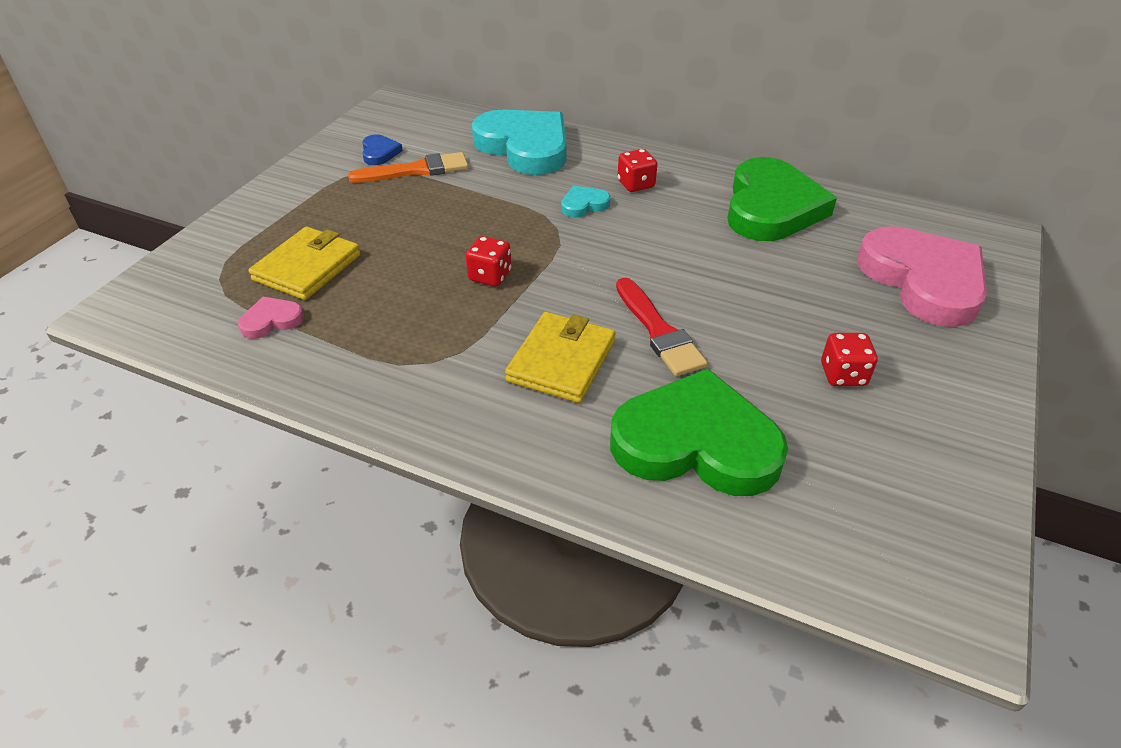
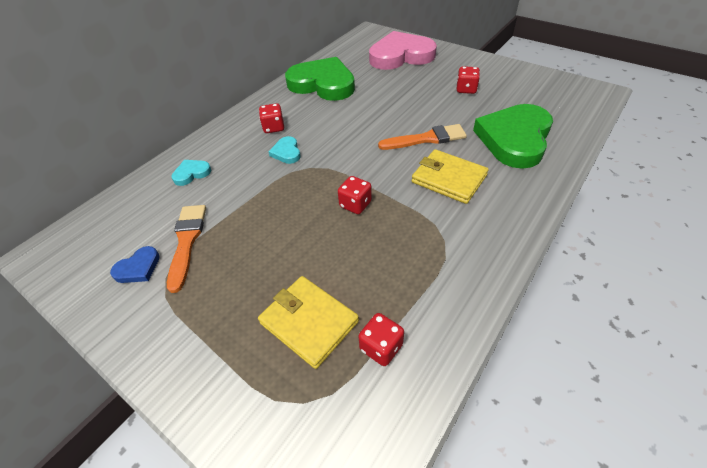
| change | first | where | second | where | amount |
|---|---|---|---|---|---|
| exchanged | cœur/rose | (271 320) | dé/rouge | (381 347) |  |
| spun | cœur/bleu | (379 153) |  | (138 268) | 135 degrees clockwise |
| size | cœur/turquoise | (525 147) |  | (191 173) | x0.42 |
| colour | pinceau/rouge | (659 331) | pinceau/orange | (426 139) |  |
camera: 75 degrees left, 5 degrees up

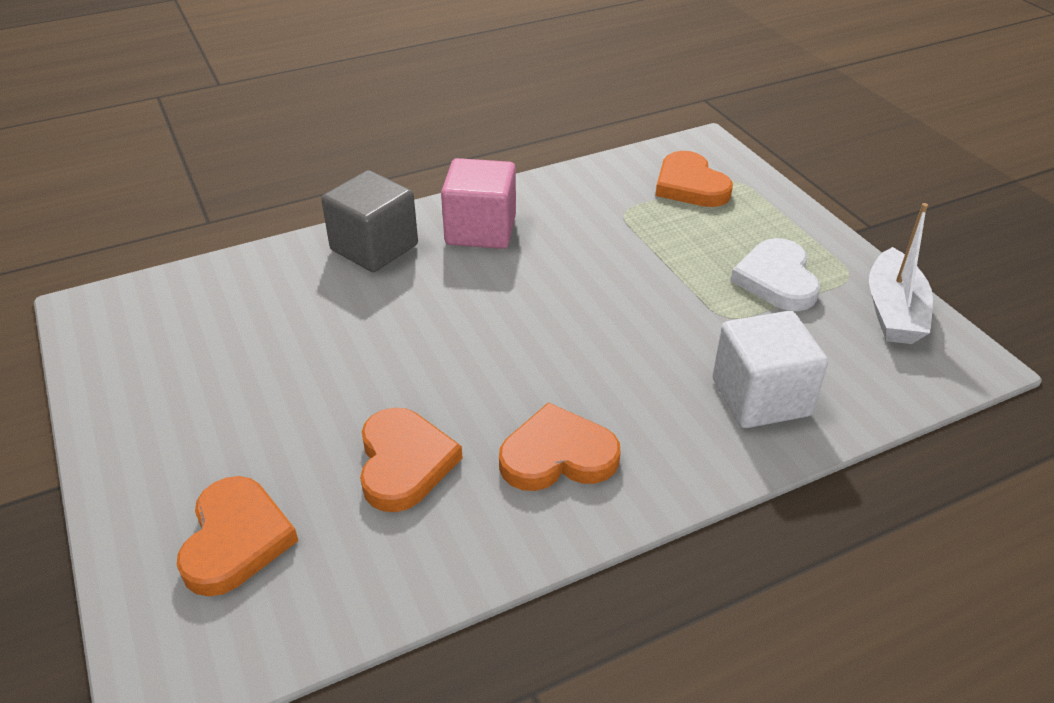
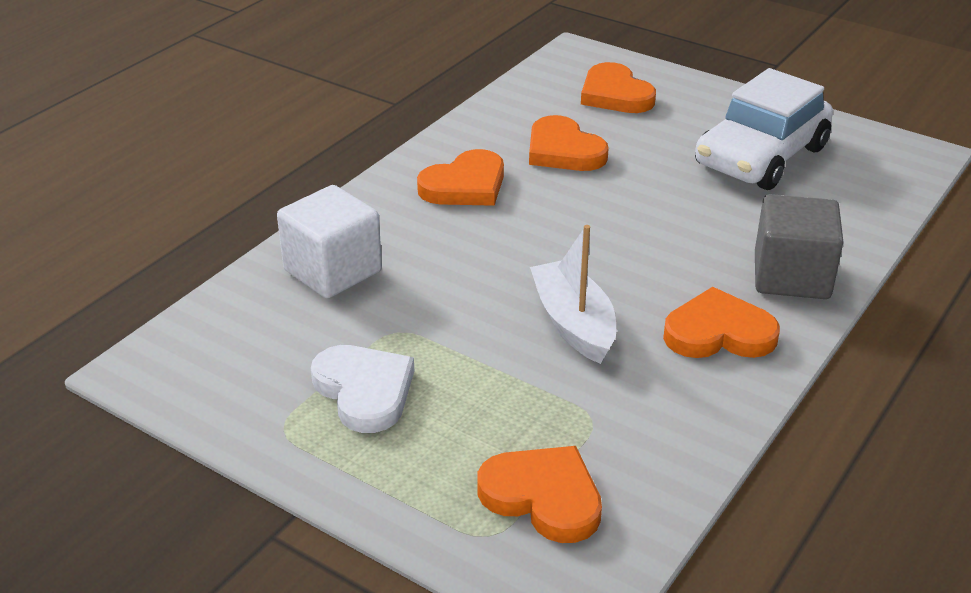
| change | first | where | second | where | amount |
|---|---|---|---|---|---|
| exchanged | cube/rose | (481 230) | cœur/orange | (718 333) |  |
| relocated | bateau/blanc | (893 311) |  | (573 323) |  |
| appeared |  |  | voiture/blanc | (760 156) |  |
camera: 150 degrees right, 5 degrees down

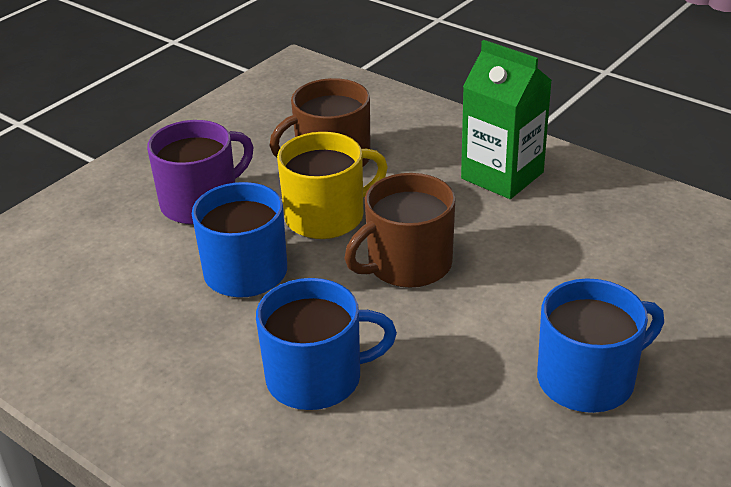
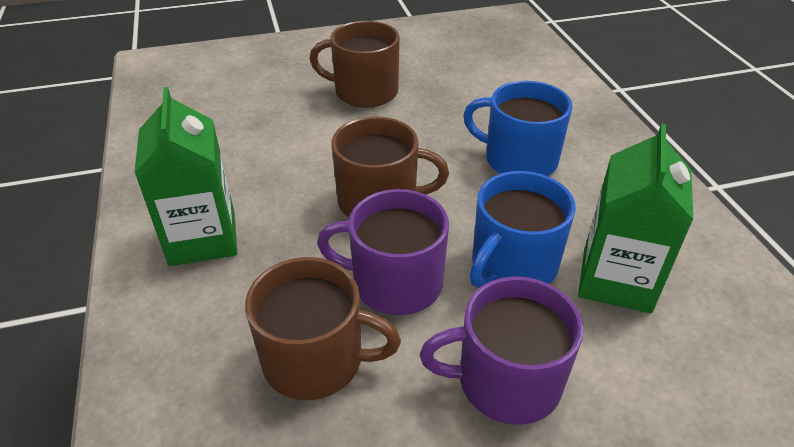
| change | first | where | second | where | amount |
|---|---|---|---|---|---|
| colour | tasse/jaune | (327 216) | tasse/violet | (394 283) |  |
| colour | tasse/bleu | (588 379) | tasse/marron | (364 92) |  |
| appeared |  |  | brique de lait/vert | (616 280) |  |
camera: 145 degrees left, 5 degrees up

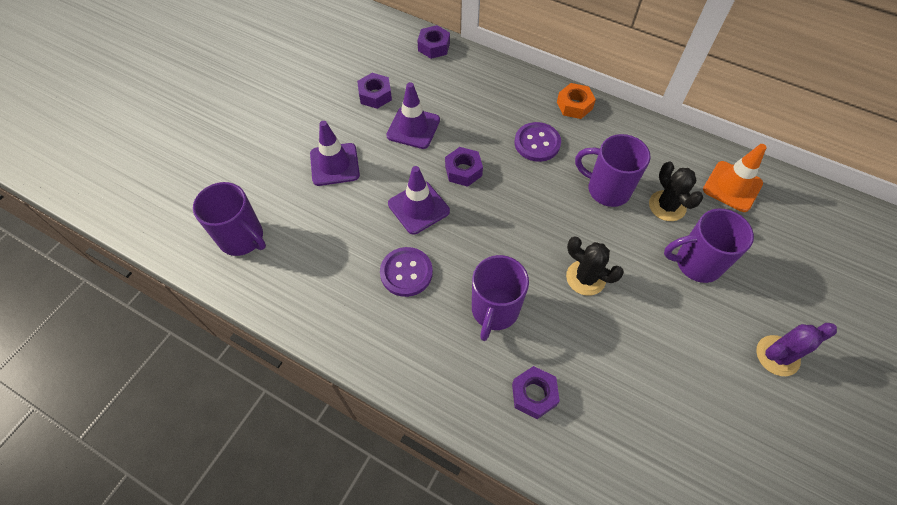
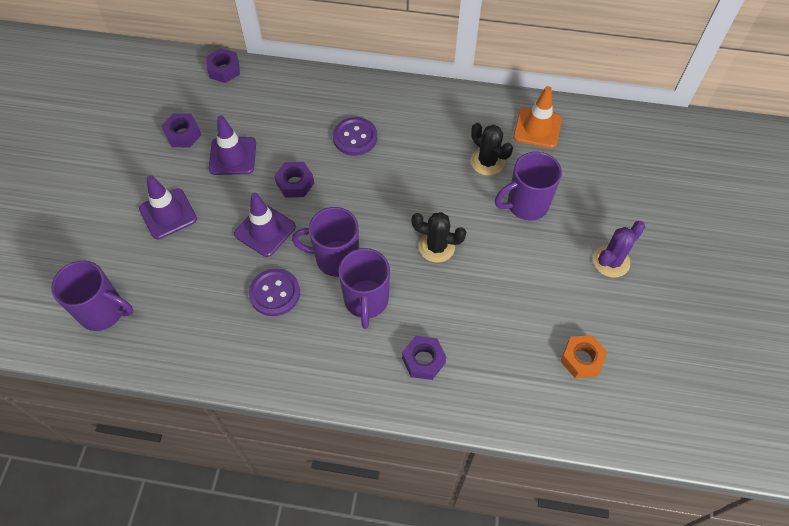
| change | first | where | second | where | amount |
|---|---|---|---|---|---|
| relocated | écrou/orange | (574 105) |  | (581 359) |  |
| relocated | tasse/violet | (607 189) |  | (335 258) |  |
camera: 20 degrees left, 0 degrees up

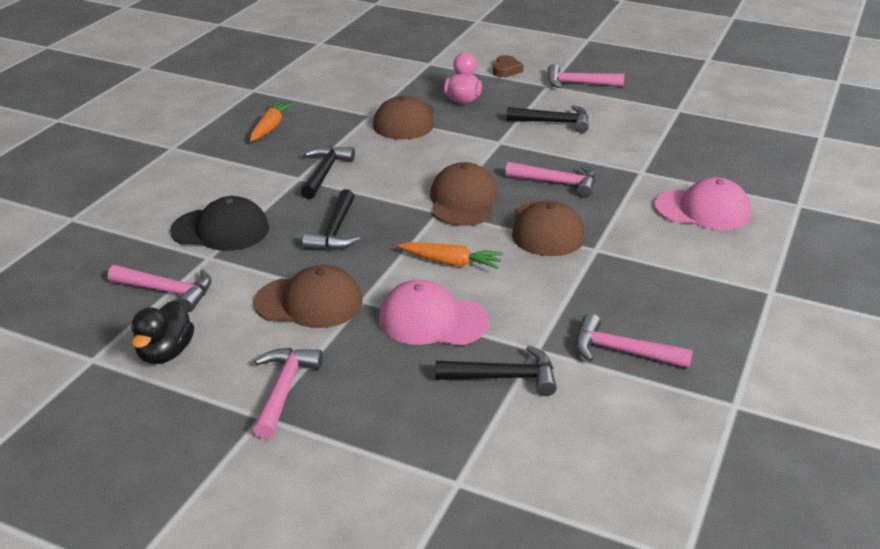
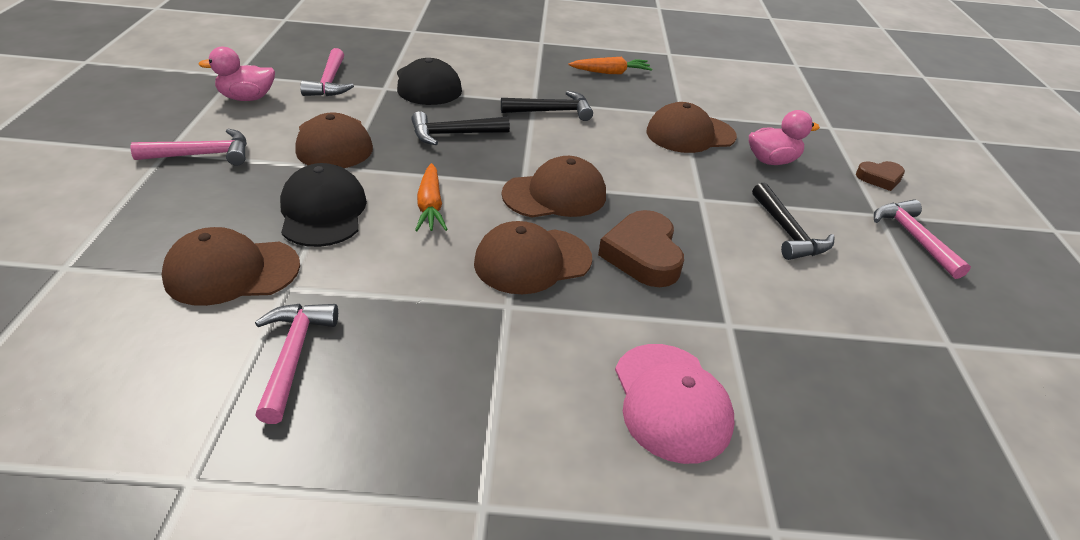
| change | first | where | second | where | amount |
|---|---|---|---|---|---|
| colour | canard/noir | (165 353) | canard/rose | (247 98) |  |
| colour | casquette/rose | (432 320) | casquette/noir | (323 211) |  |
| exchanged | marteau/noir | (504 377) | casquette/marron | (232 272) |  |
| exchanged | marteau/rose | (558 183) | cœur/marron | (643 255) |  |
camera: 65 degrees right, 5 degrees up

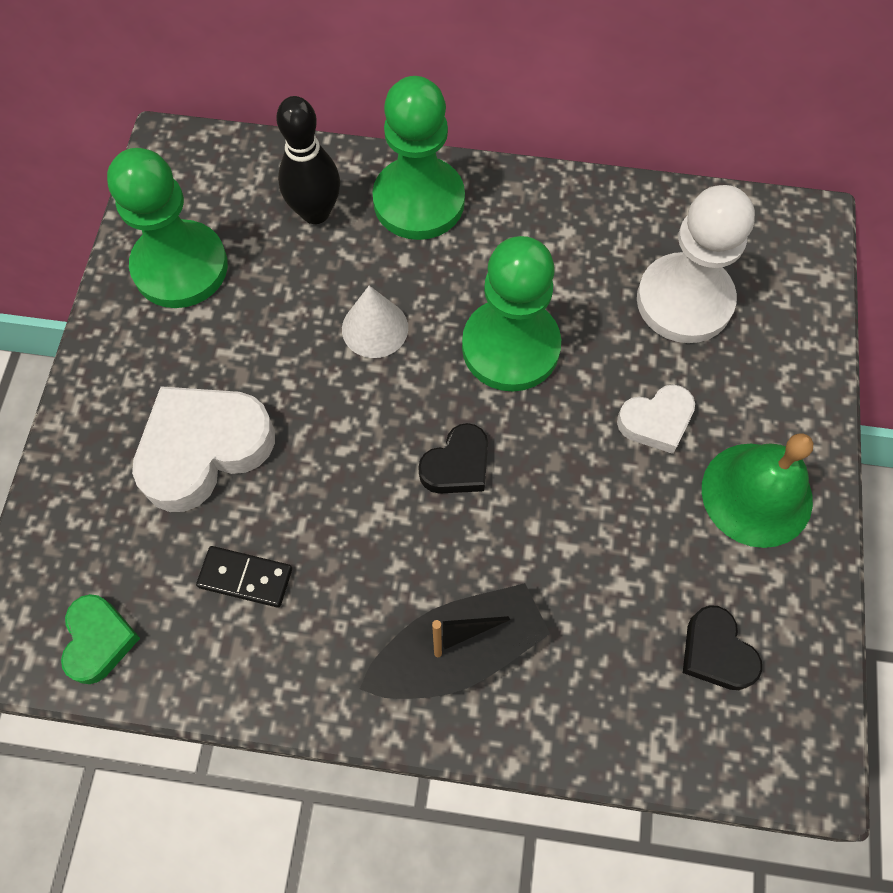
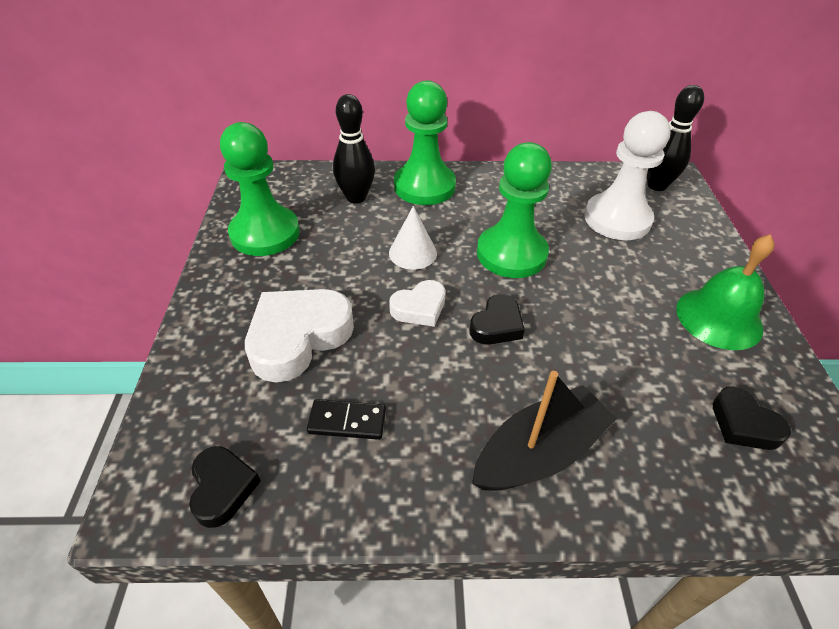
| change | first | where | second | where | amount |
|---|---|---|---|---|---|
| colour | cœur/vert | (99 640) | cœur/noir | (222 488) |  |
| relocated | cœur/blanc | (656 421) |  | (419 308) |  |
| appeared |  |  | quille/noir | (656 185) |  |
camera: 10 degrees left, 20 degrees down

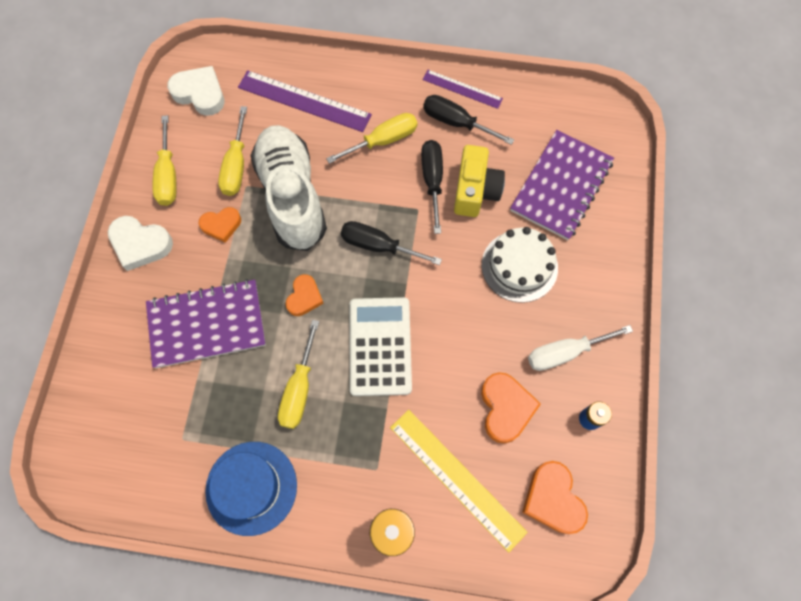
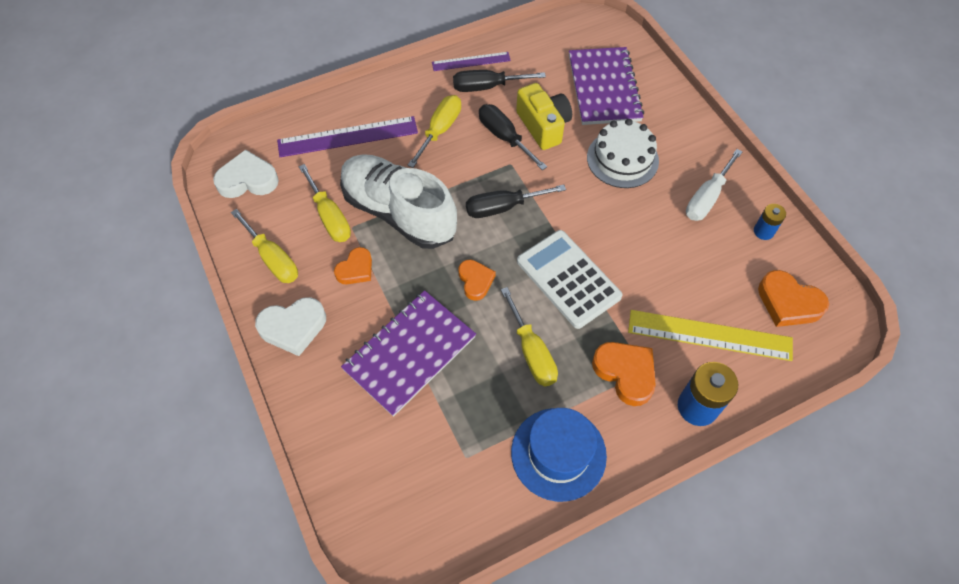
| change | first | where | second | where | amount |
|---|---|---|---|---|---|
| relocated | cœur/orange | (505 408) |  | (625 373) |  |
camera: 35 degrees left, 10 degrees down

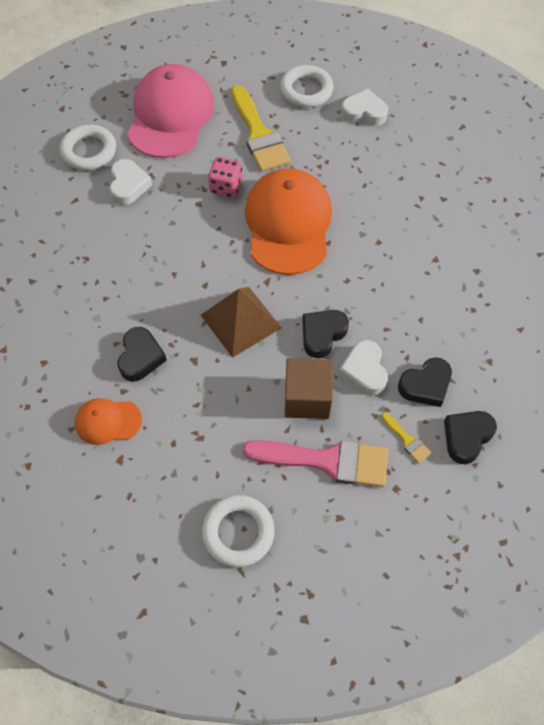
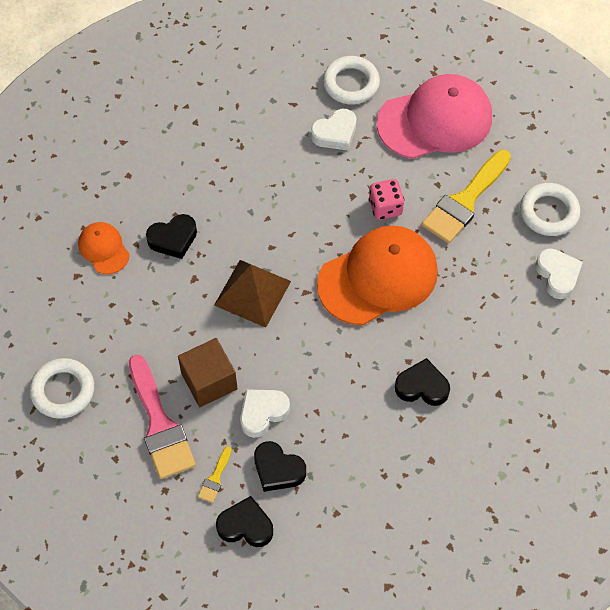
| change | first | where | second | where | amount |
|---|---|---|---|---|---|
| relocated | cœur/noir | (322 334) |  | (422 386) |  |
camera: 60 degrees right, 0 degrees up

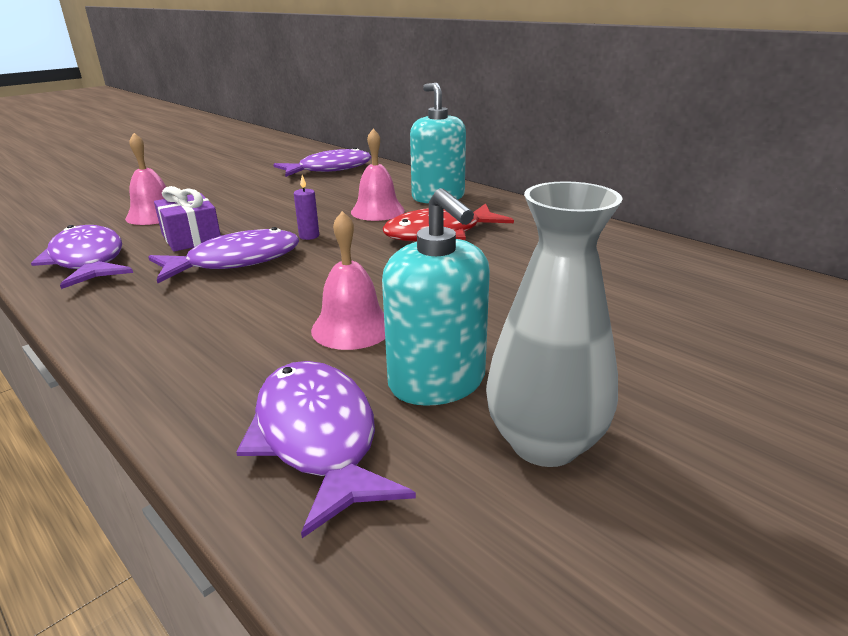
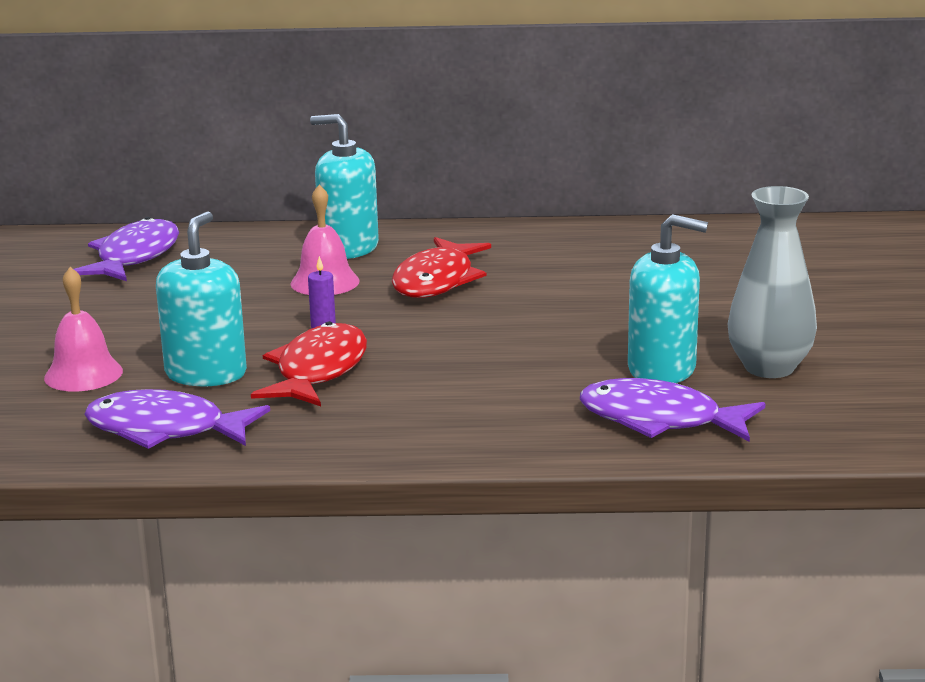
| change | first | where | second | where | amount |
|---|---|---|---|---|---|
| colour | poisson/violet | (236 261) | poisson/rouge | (318 371) |  |
| exchanged | cadeau/violet | (191 238) | distributeur de savon/turquoise | (206 374) |  |
| missing | cloche/rose | (352 327) |  |  |  |
camera: 45 degrees left, 5 degrees down

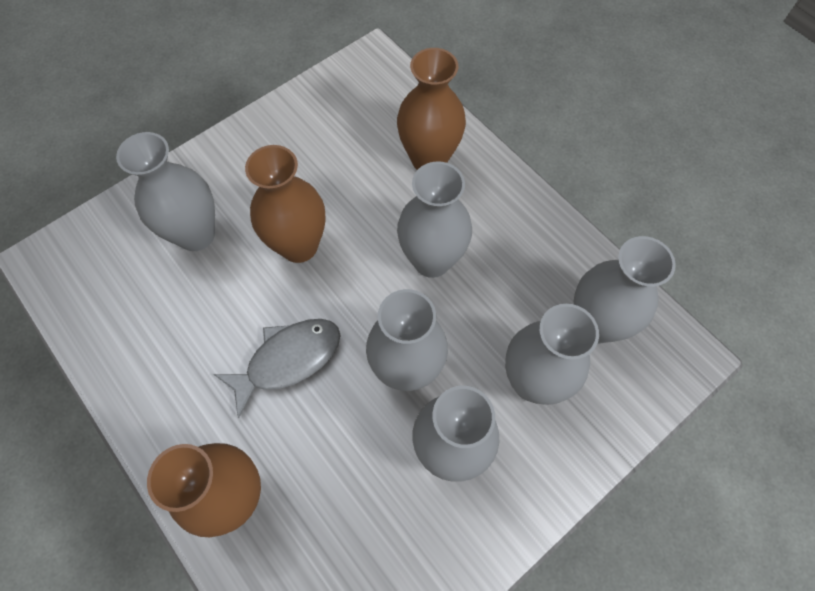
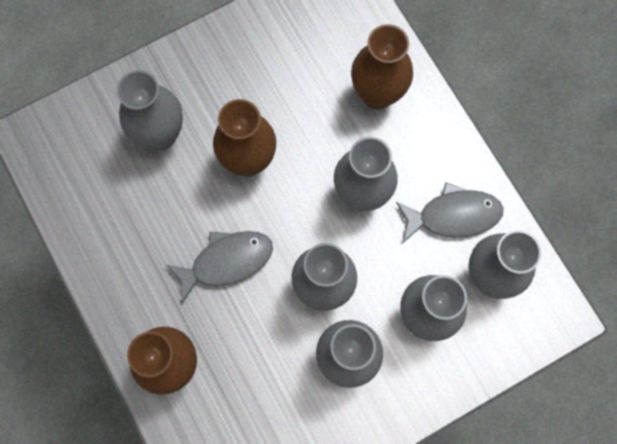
| change | first | where | second | where | amount |
|---|---|---|---|---|---|
| appeared |  |  | poisson/gris | (453 215) |  |
camera: 10 degrees right, 10 degrees up

